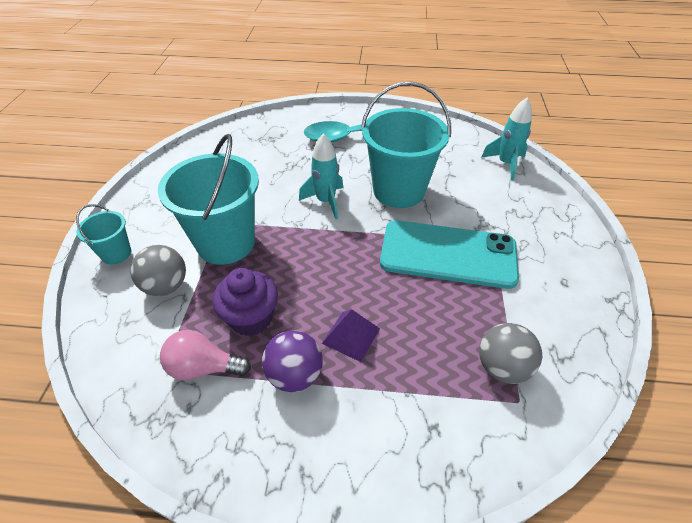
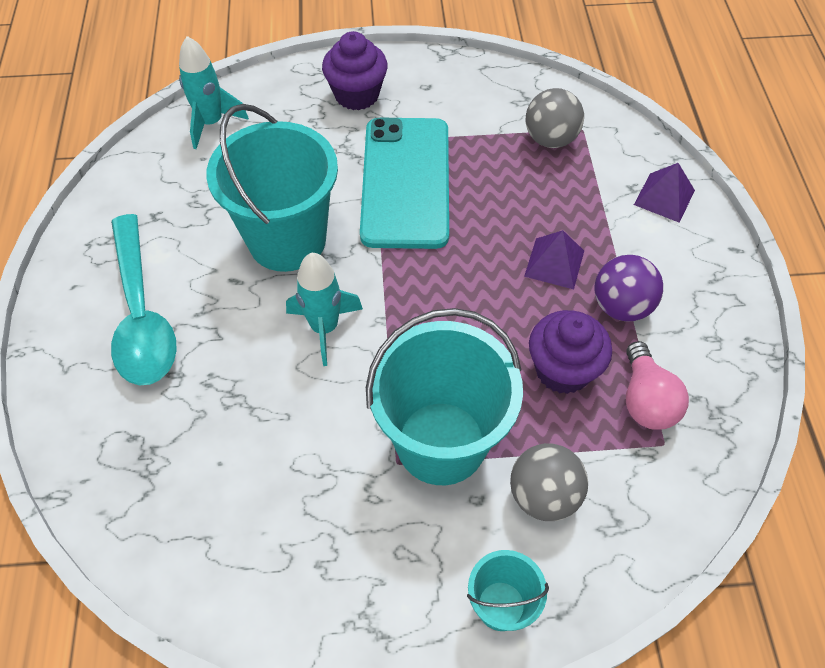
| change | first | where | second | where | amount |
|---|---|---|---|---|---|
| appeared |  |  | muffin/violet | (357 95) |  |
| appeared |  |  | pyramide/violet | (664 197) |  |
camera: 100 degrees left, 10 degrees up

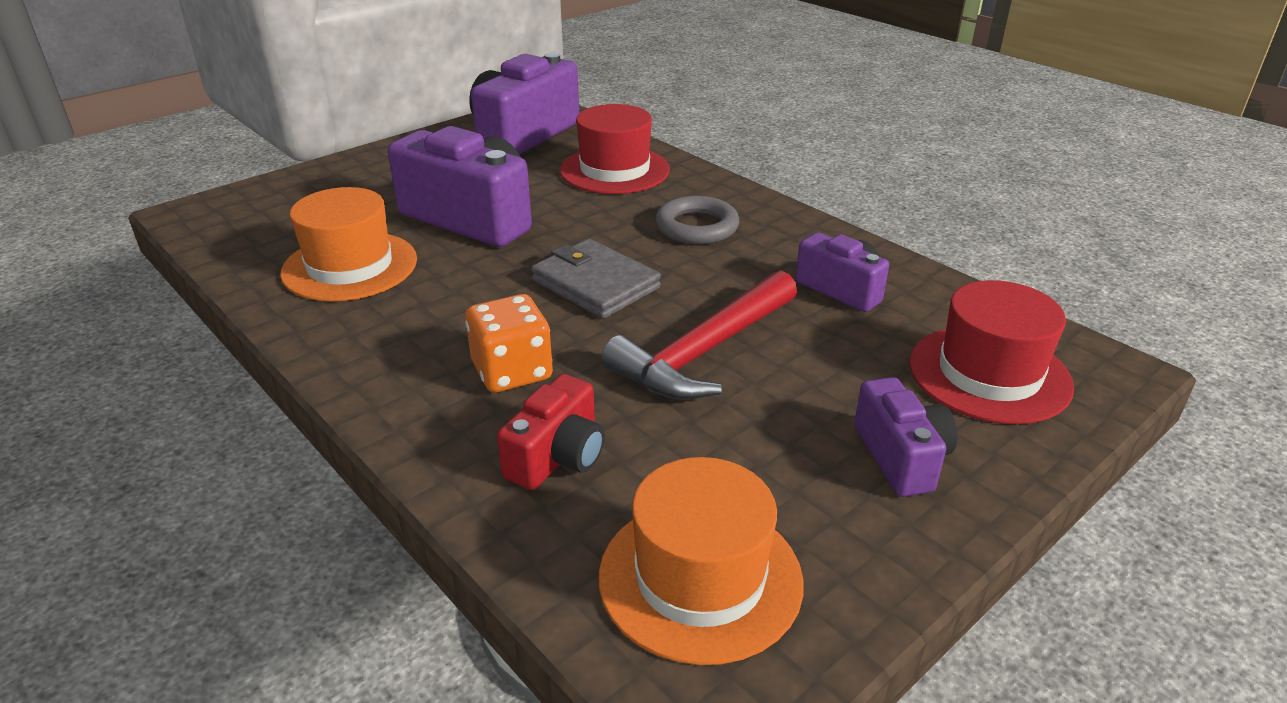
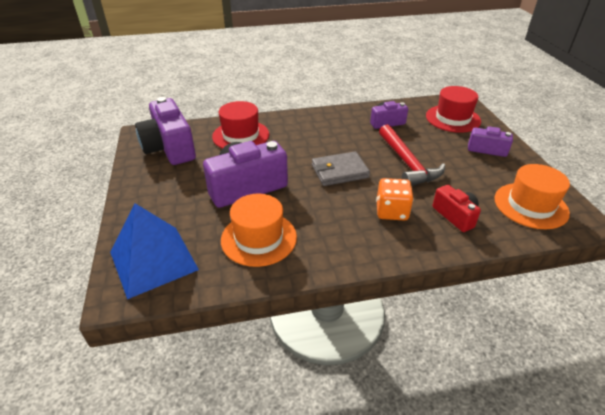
| change | first | where | second | where | amount |
|---|---|---|---|---|---|
| missing | anneau/gris | (697 227) |  |  |  |
| appeared |  |  | pyramide/bleu | (153 260) |  |
camera: 60 degrees left, 5 degrees up

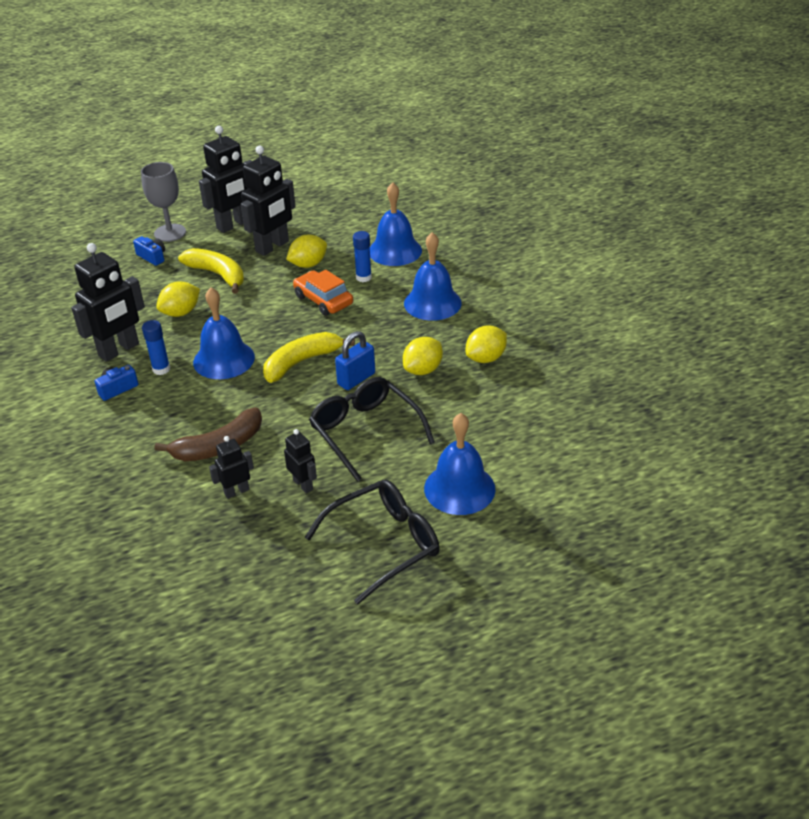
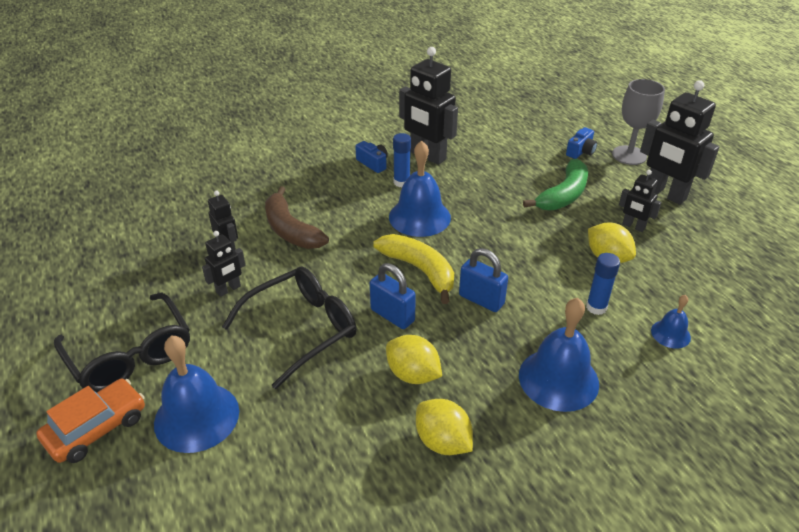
| change | first | where | second | where | amount |
|---|---|---|---|---|---|
| missing | citron/jaune | (181 313) |  |  |  |
| colour | banane/jaune | (218 275) | banane/vert | (563 195) |  |
| size | robot/noir | (272 247) |  | (633 226) | x0.52 |
| relocated | voiture/orange | (323 300) |  | (96 428) |  |
| size | cloche/bleu | (395 251) |  | (670 334) | x0.51 |
| appeared |  |  | cadenas/bleu | (481 300) |  |
camera: 85 degrees right, 0 degrees up

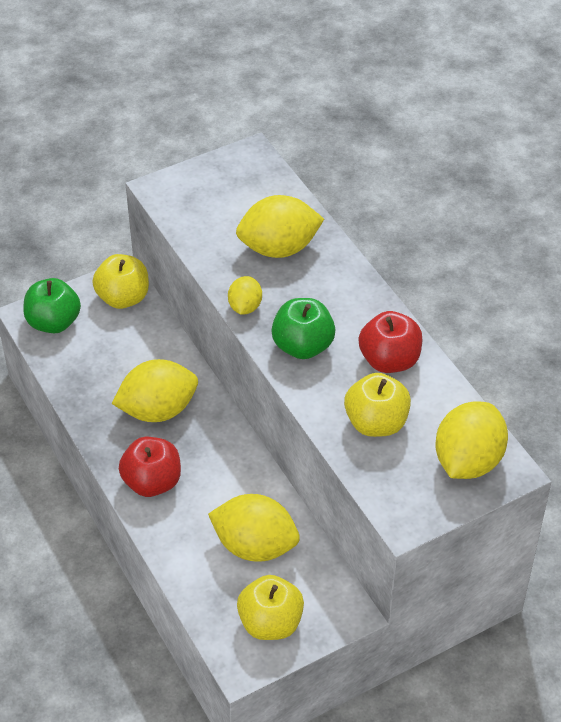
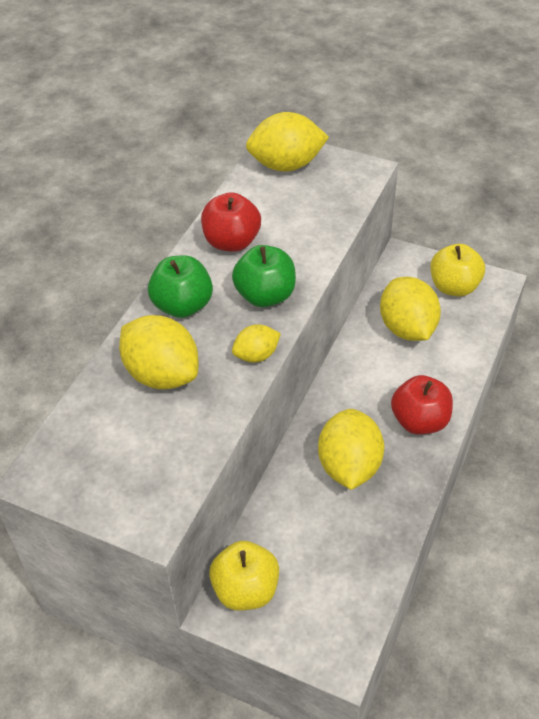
| change | first | where | second | where | amount |
|---|---|---|---|---|---|
| relocated | pomme/vert | (54 322) |  | (183 306) |  |
| spun | citron/jaune | (158 410) |  | (349 466) | 60 degrees clockwise |
| missing | pomme/jaune | (376 423) |  |  |  |
camera: 125 degrees left, 0 degrees up

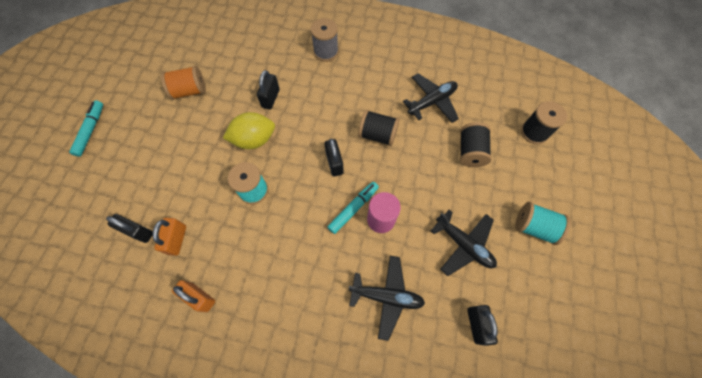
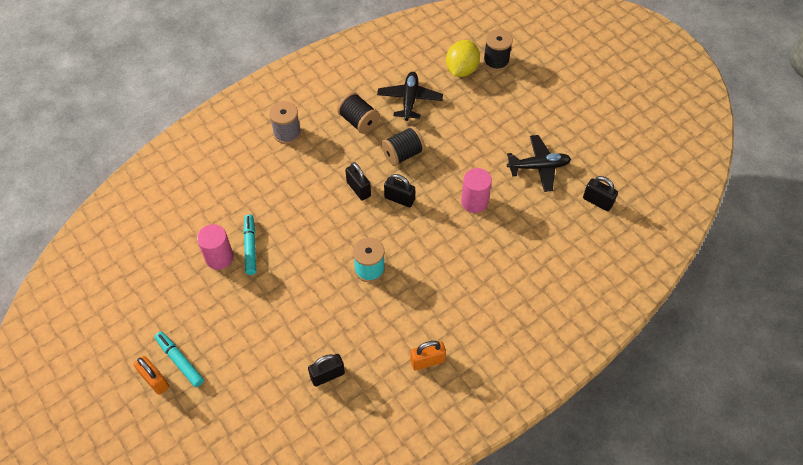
| change | first | where | second | where | amount |
|---|---|---|---|---|---|
| relocated | cadenas/orange | (177 240) |  | (155 380) |  |
| exchanged | bobine/orange | (189 91) | cylindre/rose | (219 257) |  |
| relocated | citron/jaune | (254 140) |  | (461 70) |  |
| relocated | cadenas/noir | (270 98) |  | (358 189) |  |
| relocated | feutre/turquoise | (353 209) |  | (250 247) |  |
| missing | avion/noir | (386 296) |  |  |  |
| relocated | bobine/noir | (470 152) |  | (359 121) |  |
| missing | bobine/turquoise | (534 227) |  |  |  |
camera: 50 degrees left, 10 degrees down

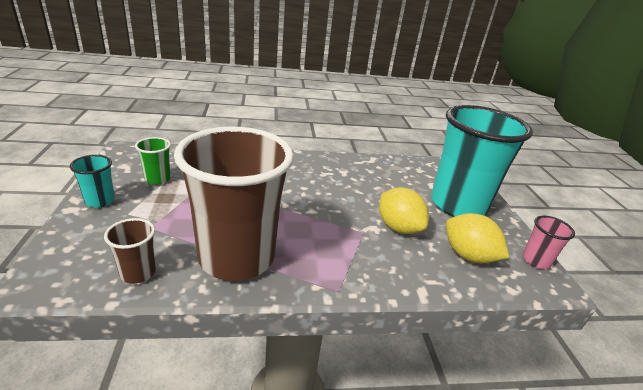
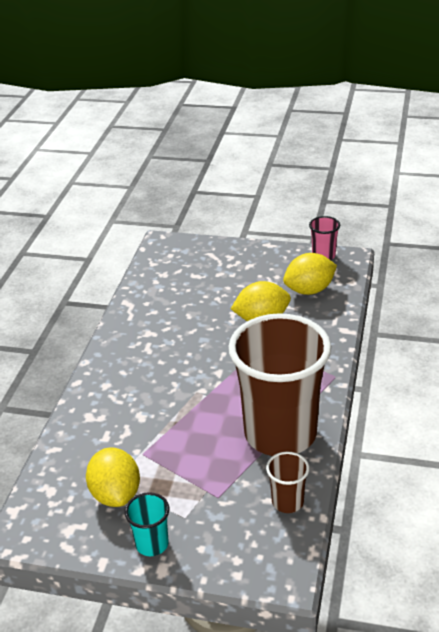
| change | first | where | second | where | amount |
|---|---|---|---|---|---|
| exchanged | gobelet/vert | (157 179) | citron/jaune | (116 494) |  |
| missing | gobelet/turquoise | (458 205) |  |  |  |
camera: 65 degrees left, 5 degrees up

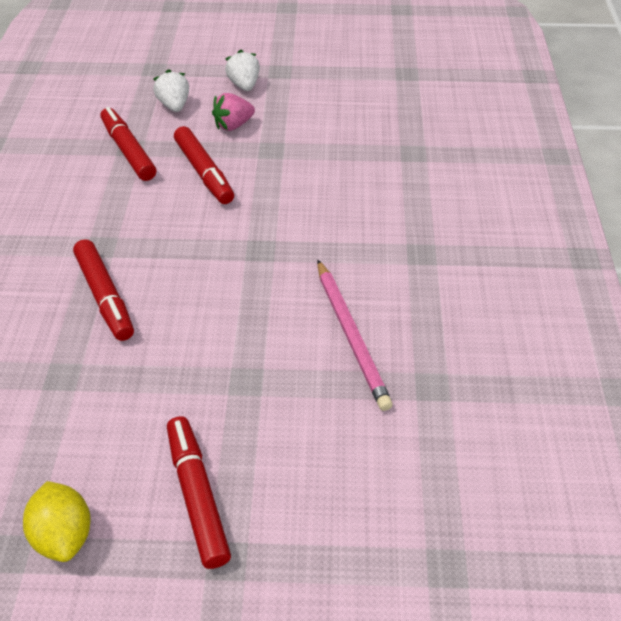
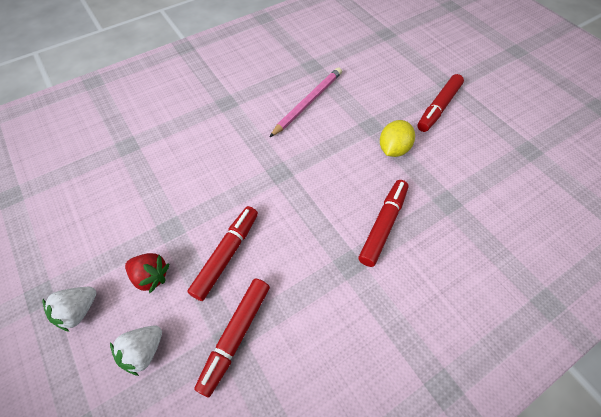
| change | first | where | second | where | amount |
|---|---|---|---|---|---|
| relocated | citron/jaune | (64 534) |  | (393 149) |  |
| colour | fraise/rose | (233 125) | fraise/rouge | (151 276) |  |
camera: 125 degrees left, 10 degrees up

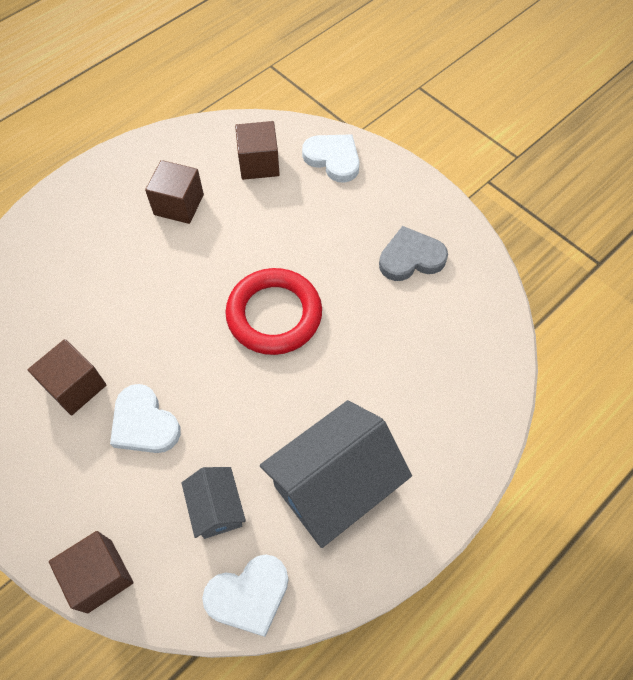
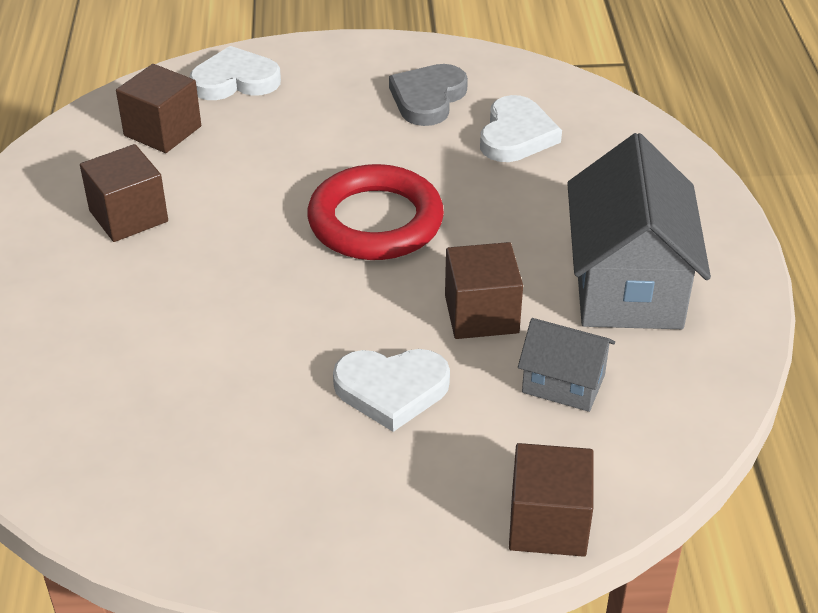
| change | first | where | second | where | amount |
|---|---|---|---|---|---|
| relocated | cube/marron | (75 386) |  | (481 314) |  |
| relocated | cœur/blanc | (249 595) |  | (516 135) |  |
camera: 50 degrees left, 20 degrees down

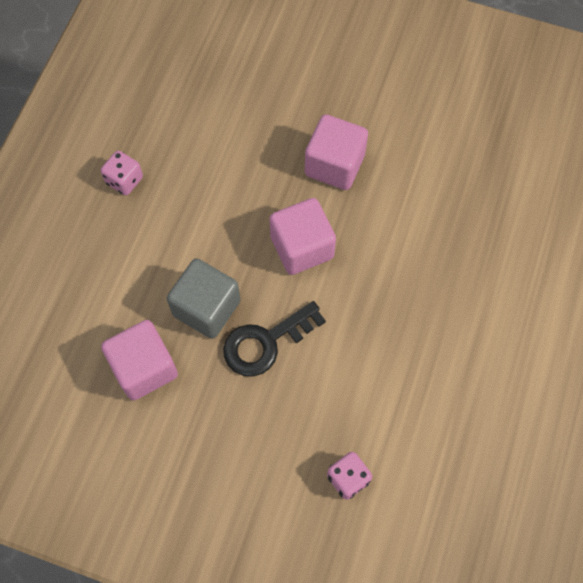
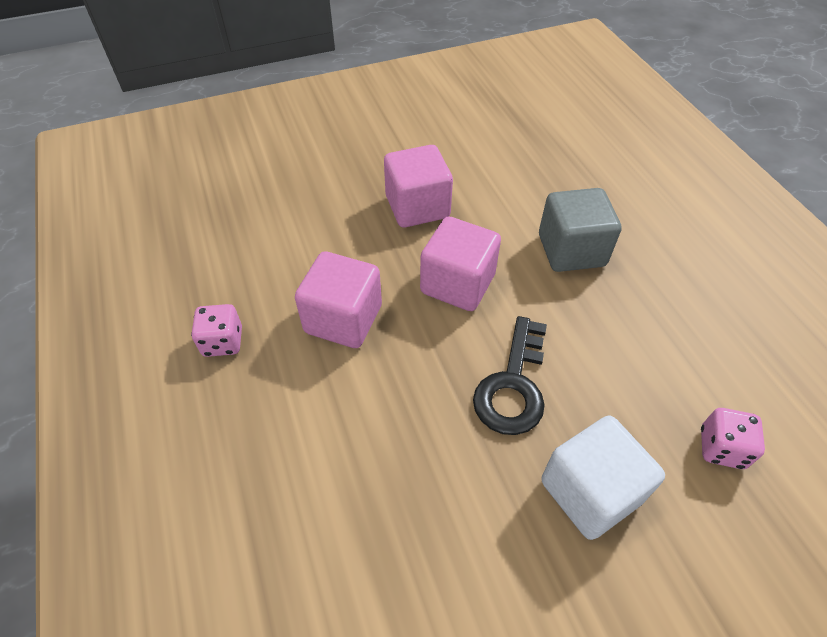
| change | first | where | second | where | amount |
|---|---|---|---|---|---|
| relocated | cube/rose | (144 368) |  | (343 319) |  |
| relocated | cube/gris | (206 308) |  | (571 250) |  |
| appeared |  |  | cube/blanc | (590 491) |  |
camera: 40 degrees left, 15 degrees down

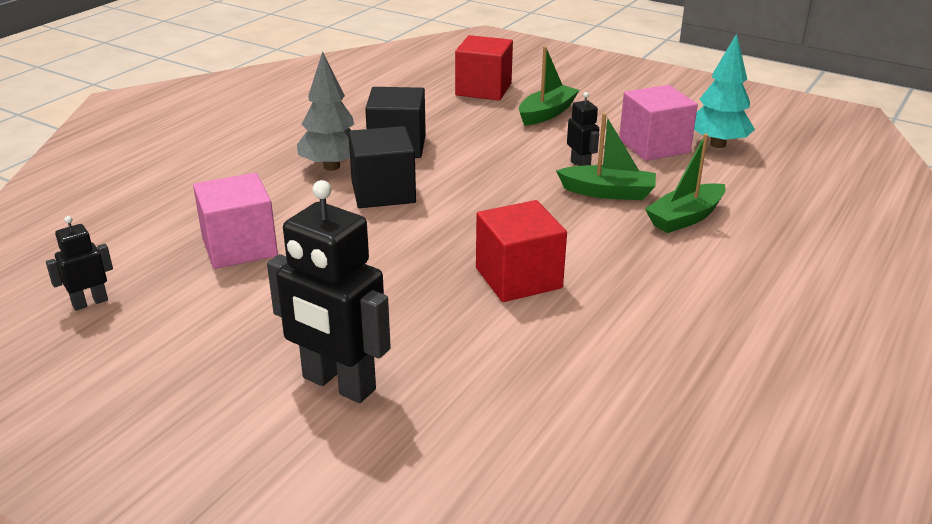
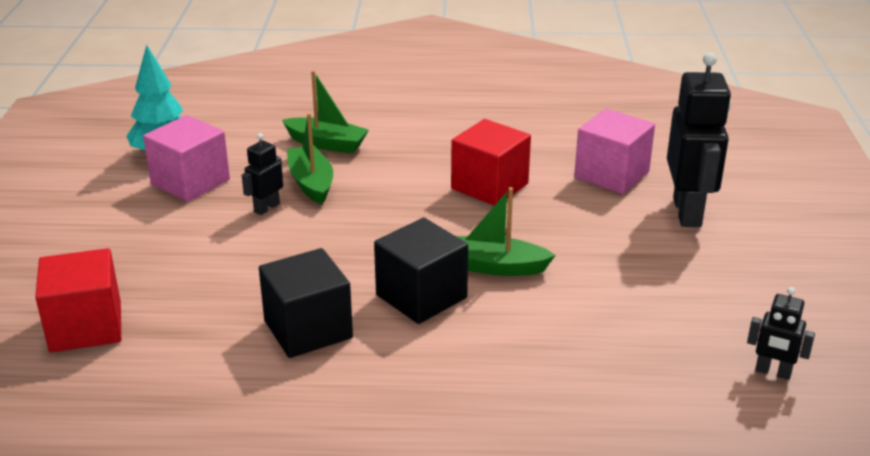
| change | first | where | second | where | amount |
|---|---|---|---|---|---|
| relocated | cube/rose | (239 247) |  | (611 175) |  |
| missing | arbre/gris | (331 167) |  |  |  |
| relocated | bateau/vert | (546 113) |  | (495 267) |  |
camera: 120 degrees left, 0 degrees up

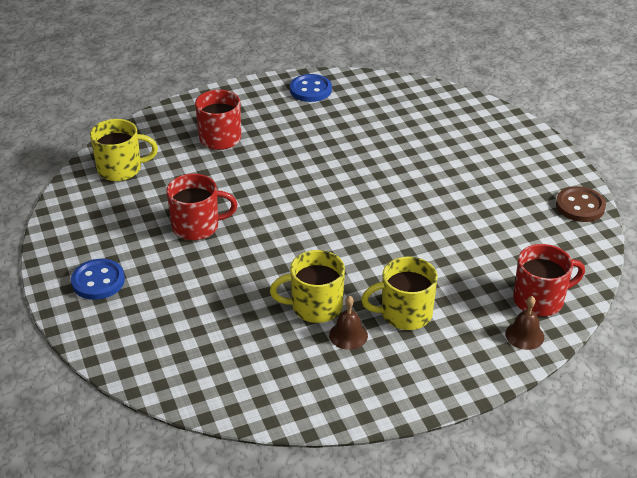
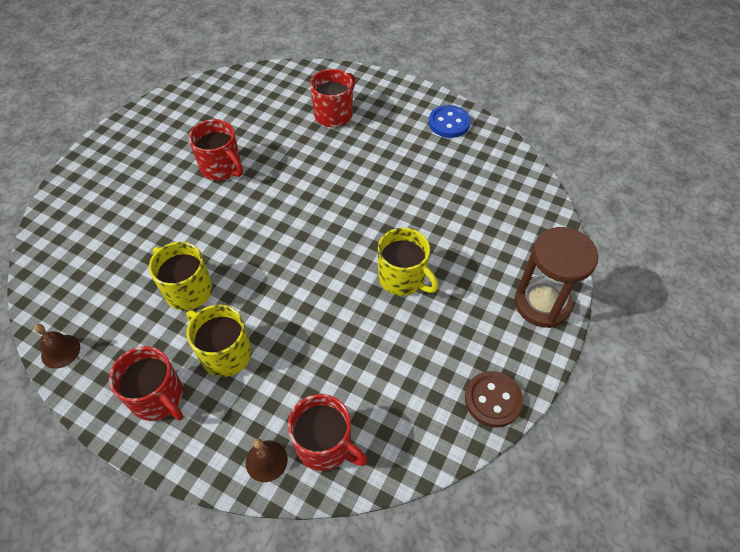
| change | first | where | second | where | amount |
|---|---|---|---|---|---|
| missing | bouton/bleu | (98 281) |  |  |  |
| relocated | tasse/jaune | (121 169) |  | (402 278) |  |
| relocated | cloche/marron | (348 335) |  | (60 351) |  |
| appeared |  |  | tasse/rouge | (158 398) |  |
| appeared |  |  | sablier/marron | (542 303) |  |
camera: 50 degrees right, 15 degrees up

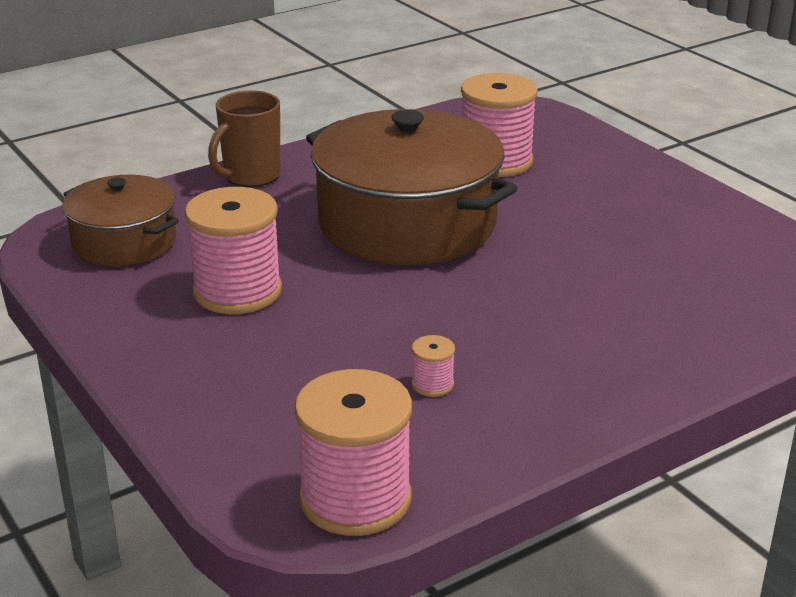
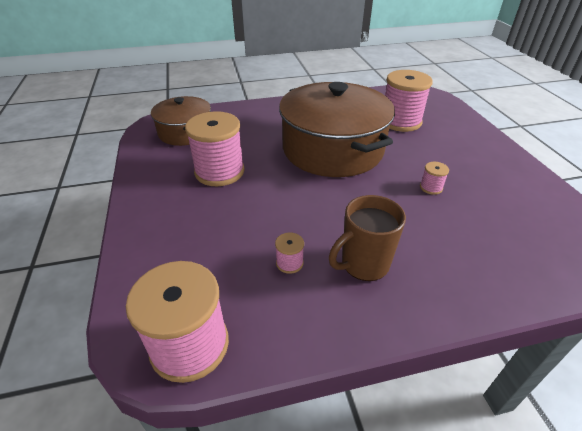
| change | first | where | second | where | amount |
|---|---|---|---|---|---|
| relocated | tasse/marron | (250 176) |  | (363 264) |  |
| appeared |  |  | bobine/rose | (431 187) |  |
camera: 20 degrees right, 10 degrees up

